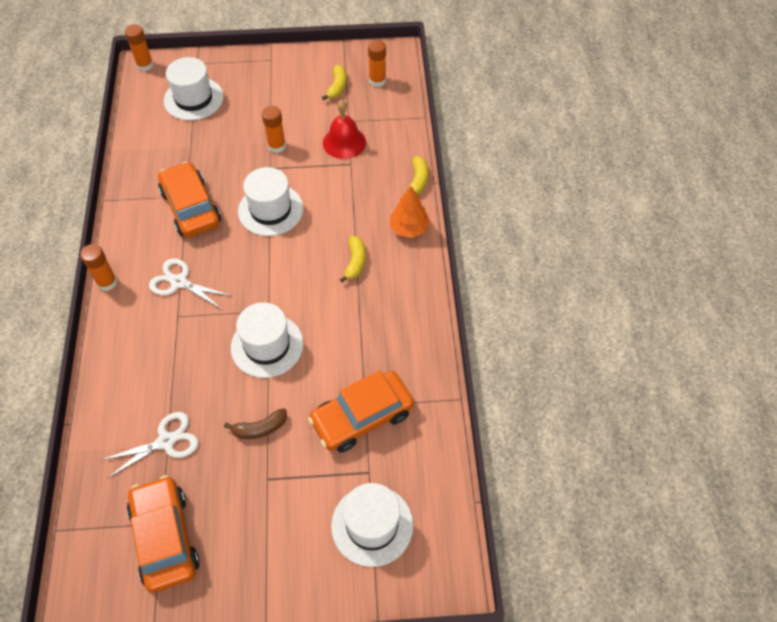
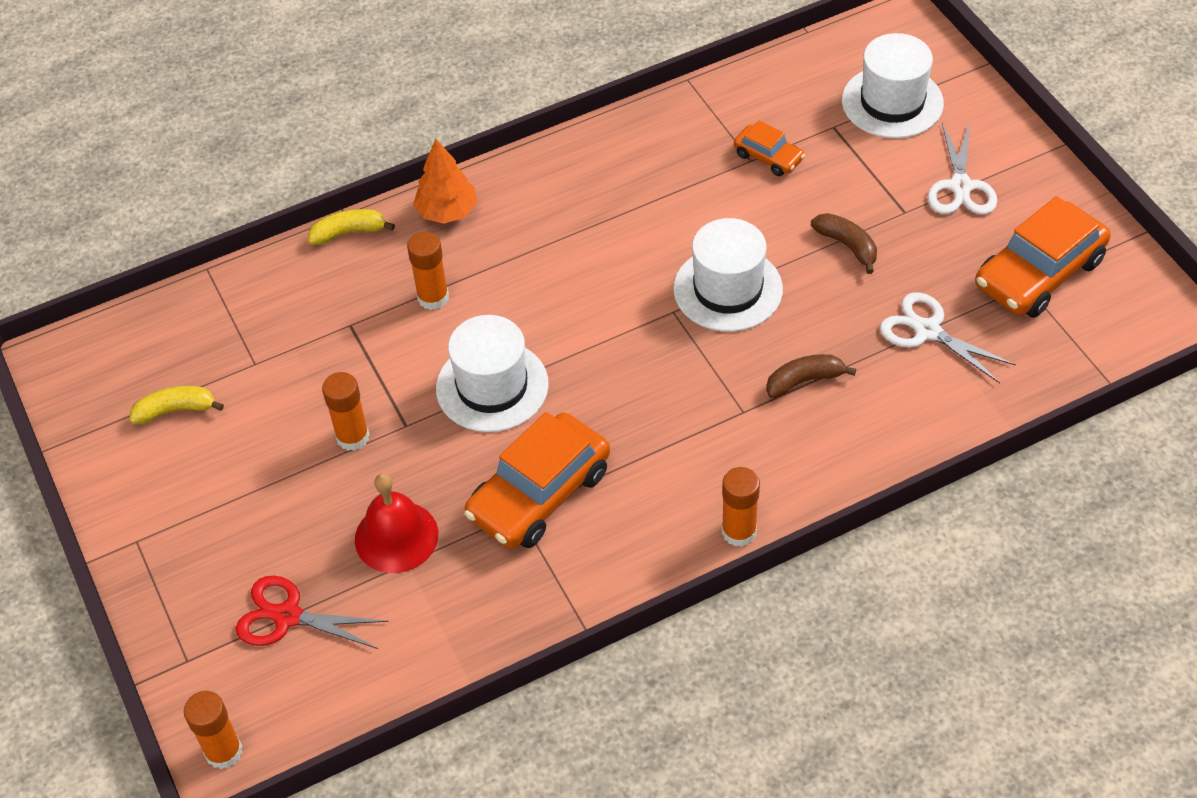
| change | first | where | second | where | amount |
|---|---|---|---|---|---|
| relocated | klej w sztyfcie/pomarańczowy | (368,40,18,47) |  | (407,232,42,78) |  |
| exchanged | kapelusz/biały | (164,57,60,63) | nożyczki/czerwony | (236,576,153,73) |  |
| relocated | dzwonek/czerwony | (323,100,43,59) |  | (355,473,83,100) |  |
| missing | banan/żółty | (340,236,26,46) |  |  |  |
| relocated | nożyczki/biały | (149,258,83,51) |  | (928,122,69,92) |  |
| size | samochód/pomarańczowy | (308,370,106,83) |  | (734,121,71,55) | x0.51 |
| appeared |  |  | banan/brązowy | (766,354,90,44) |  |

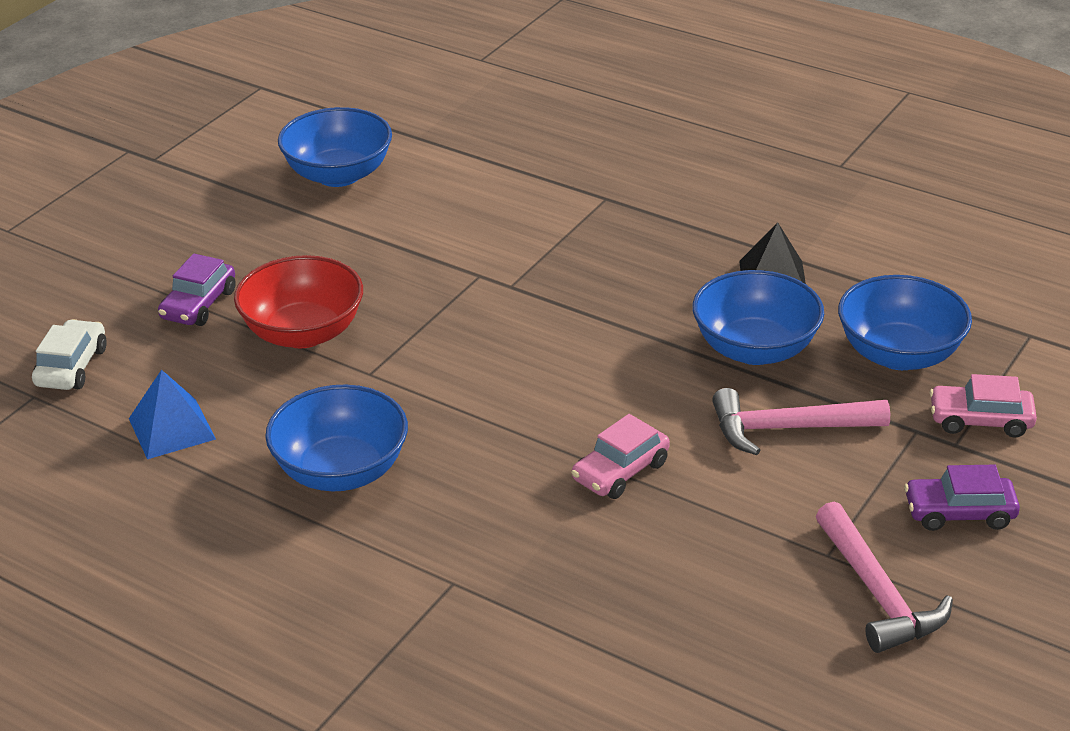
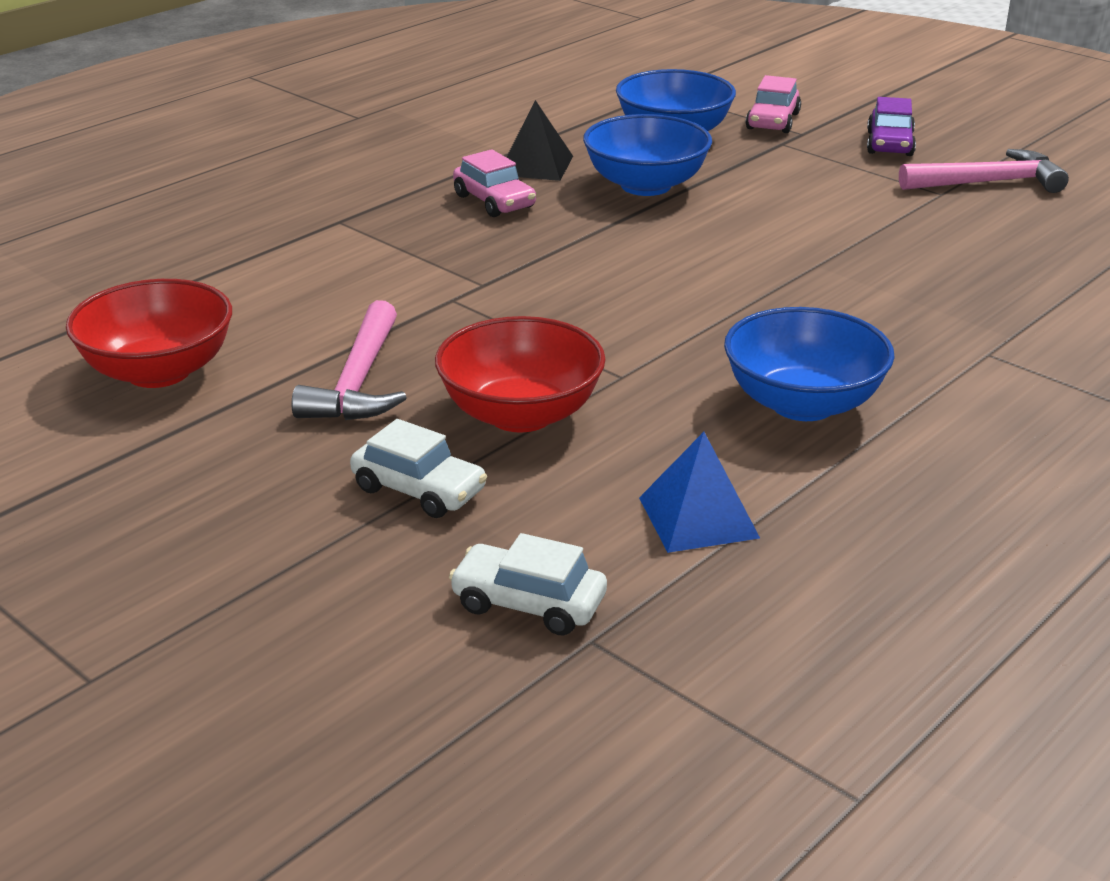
| change | first | where | second | where | amount |
|---|---|---|---|---|---|
| colour | miska/niebieski | (278,107,114,80) | miska/czerwony | (66,279,166,109) |  |
| colour | samochód/fioletowy | (158,253,78,73) | samochód/biały | (350,419,137,99) |  |
| relocated | młotek/różowy | (712,388,178,67) |  | (292,300,115,120) |  |
| relocated | samochód/różowy | (571,414,99,85) |  | (453,149,83,68) |  |

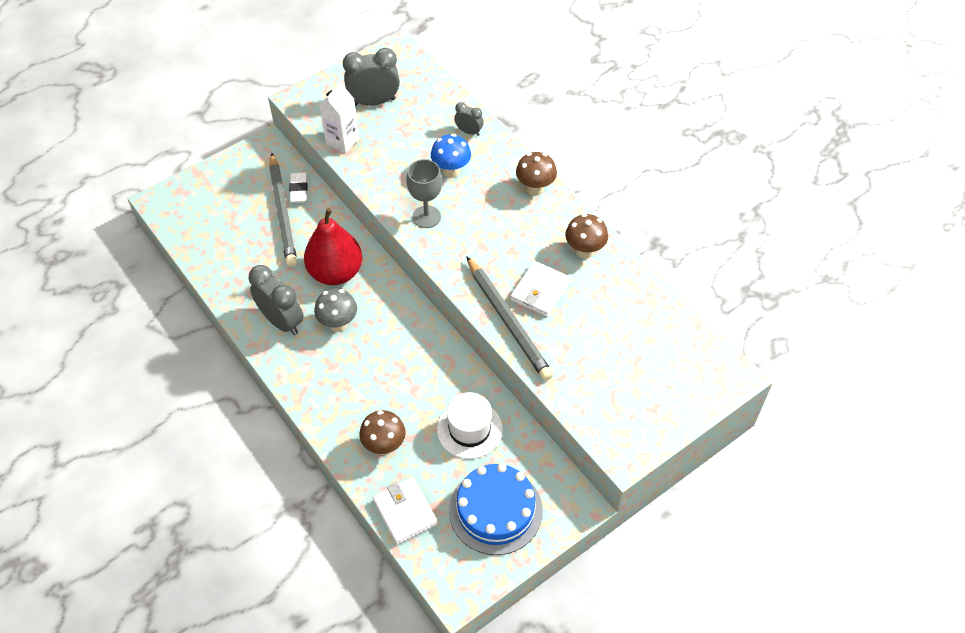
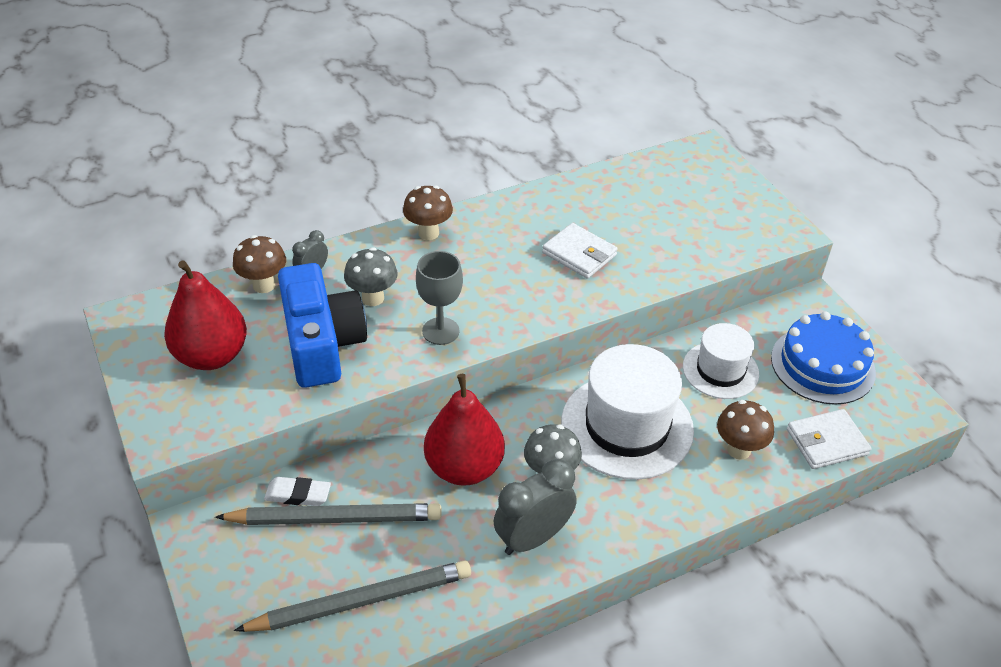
| change | first | where | second | where | amount |
|---|---|---|---|---|---|
| exchanged | budzik/szary | (343,48,57,58) | gruszka/czerwony | (164,261,83,109) |  |
| missing | karton mleka/biały | (319,82,40,72) |  |  |  |
| colour | grzyb/niebieski | (431,134,40,44) | grzyb/szary | (344,247,54,59) |  |
| relocated | grzyb/brązowy | (565,214,43,45) |  | (233,235,53,58) |  |
| relocated | ołówek/szary | (466,256,87,125) |  | (234,560,237,72) |  |
| appeared |  |  | aparat fotograficzny/niebieski | (278,263,89,125) |  |
| appeared |  |  | kapelusz/biały | (561,344,133,136) |  |

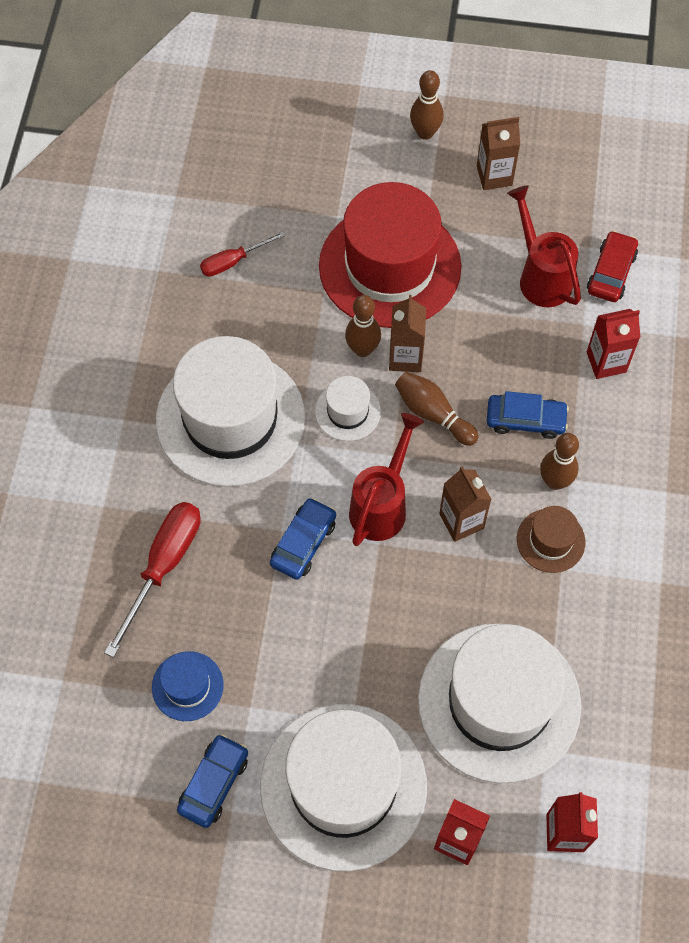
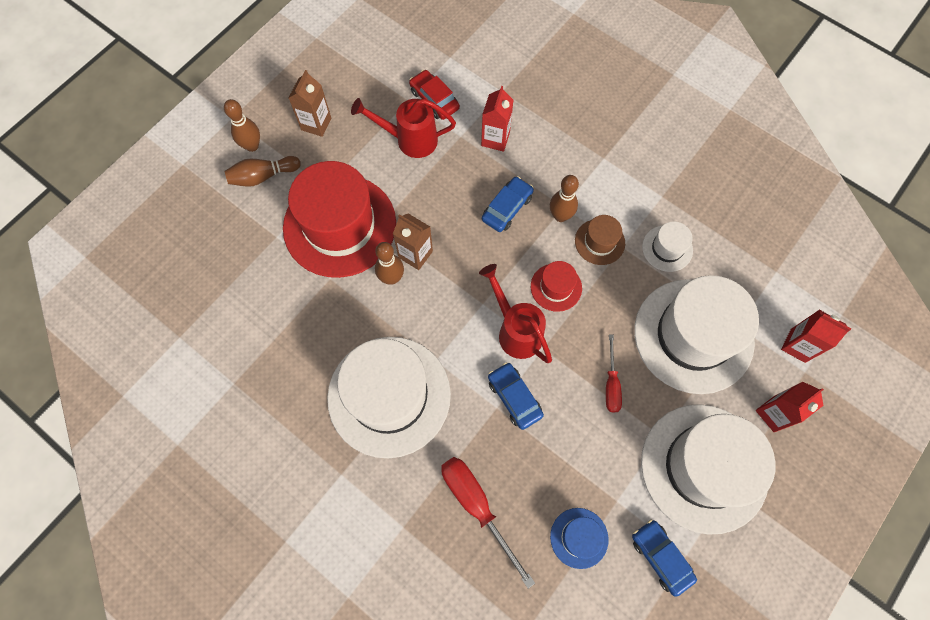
| change | first | where | second | where | amount |
|---|---|---|---|---|---|
| relocated | śrubokręt/czerwony | (200,232,86,45) |  | (606,335,16,77) |  |
| relocated | kręgiel/brązowy | (395,372,83,74) |  | (224,156,77,31) |  |
| relocated | kapelusz/biały | (315,376,66,65) |  | (642,221,51,51) |  |
| exchanged | karton mleka/brązowy | (439,466,53,76) | kapelusz/czerwony | (531,261,51,51) |  |

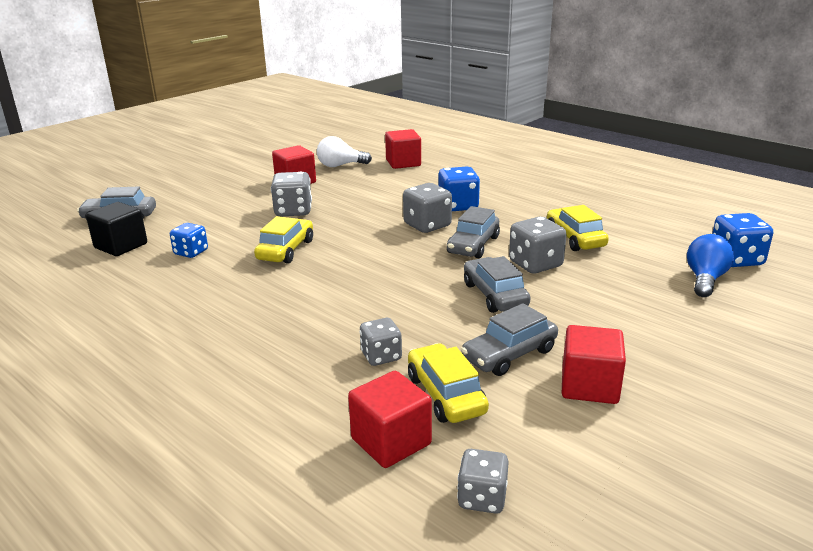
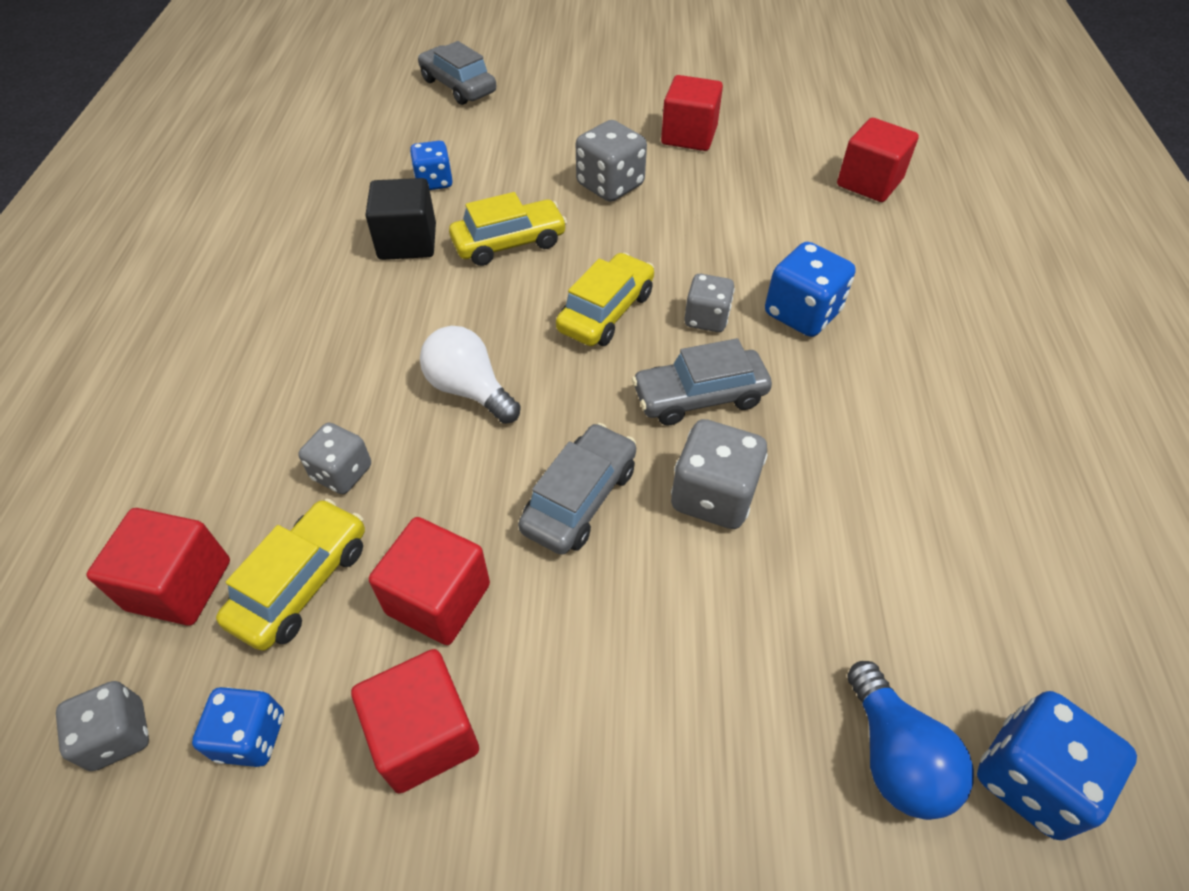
| change | first | where | second | where | amount |
|---|---|---|---|---|---|
| relocated | żarówka/biały | (317,136,55,31) |  | (420,326,101,98) |  |
| size | kostka do gry/szary | (403,183,49,50) |  | (685,274,50,58) | x0.66 |
| relocated | sześcian/czarny | (86,202,61,54) |  | (365,178,71,82) |  |
| relocated | samochód/żółty | (547,205,62,46) |  | (556,253,98,93) |  |
| spun | żarówka/niebieski | (687,234,47,63) |  | (847,661,127,159) | 90 degrees clockwise |
| exchanged | samochód/szary | (461,303,97,73) | sześcian/czerwony | (369,517,121,128) |  |
| appeared |  |  | kostka do gry/niebieski | (192,687,92,80) |  |

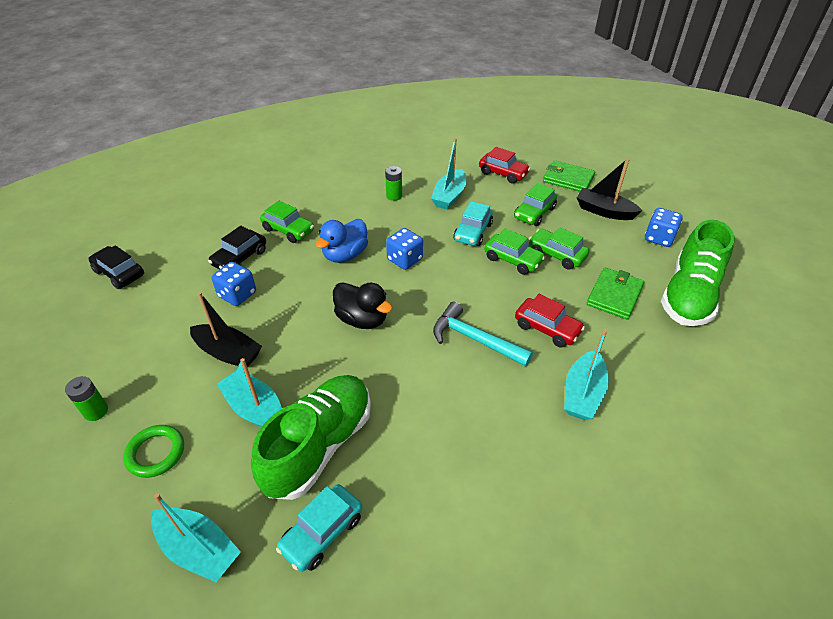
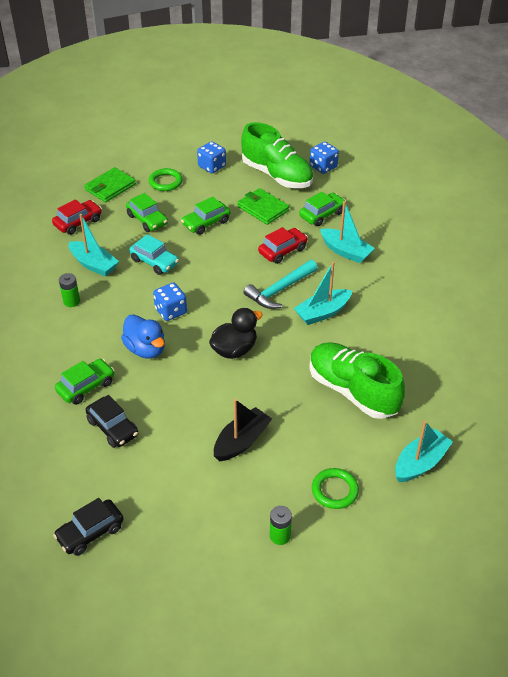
| change | first | where | second | where | amount |
|---|---|---|---|---|---|
| exchanged | łódka/czarny | (577,158,66,62) | pierścień/zielony | (149,168,34,23) |  |
| relocated | samochód/zielony | (484,229,62,46) |  | (299,192,47,34) |  |
| relocated | kostka do gry/niebieski | (211,262,45,44) |  | (310,142,29,32) |  |
| relocated | łódka/turkusowy | (217,358,65,69) |  | (294,262,58,63) |  |
| missing | samochód/turkusowy | (276,484,86,88) |  |  |  |

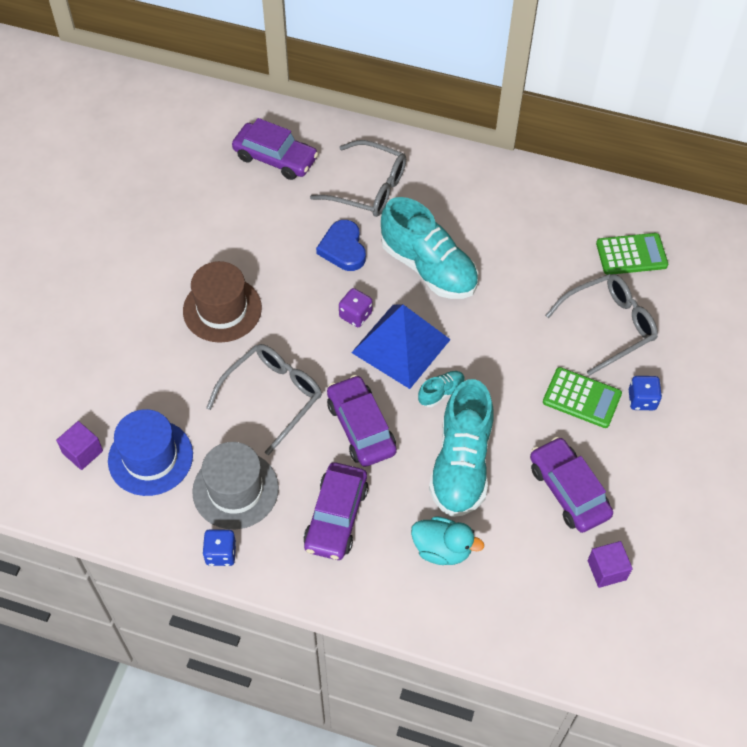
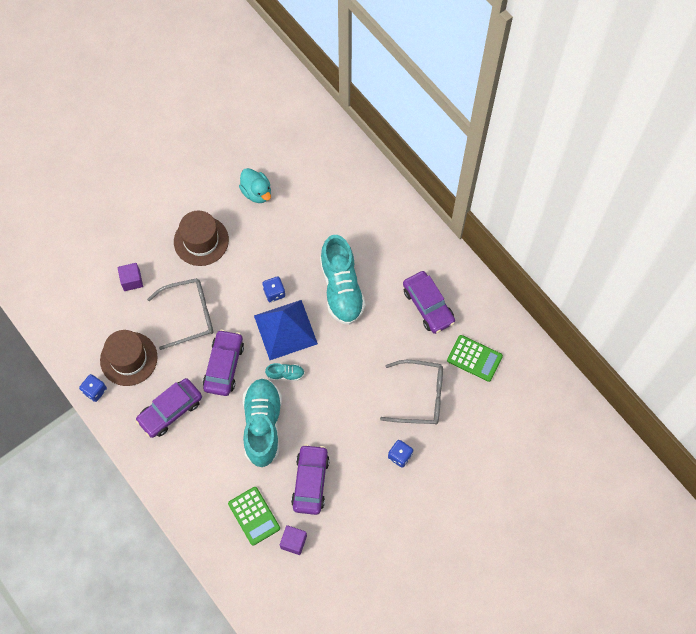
| change | first | where | second | where | amount |
|---|---|---|---|---|---|
| relocated | samochód/fioletowy | (232,118,86,62) |  | (403,271,52,63) |  |
| missing | okulary/szary | (310,140,96,77) |  |  |  |
| missing | serce/niebieski | (316,220,50,51) |  |  |  |
| colour | kostka do gry/fioletowy | (339,288,33,39) | kostka do gry/niebieski | (262,276,23,26) |  |
| relocated | kalkulator/zielony | (543,367,79,61) |  | (228,487,52,59) |  |
| spun | but/turkusowy | (429,379,64,138) |  | (243,378,39,89) | 135 degrees clockwise |
| missing | kapelusz/niebieski | (108,409,85,87) |  |  |  |
| relocated | sześcian/fioletowy | (56,421,47,49) |  | (118,263,25,28) |  |
| colour | kapelusz/szary | (192,442,87,87) | kapelusz/brązowy | (100,330,58,56) |  |
| relocated | kaczka/turkusowy | (411,516,73,49) |  | (239,168,32,35) |  |

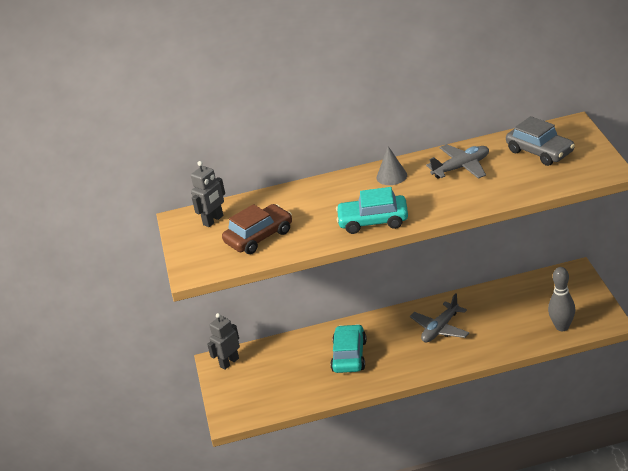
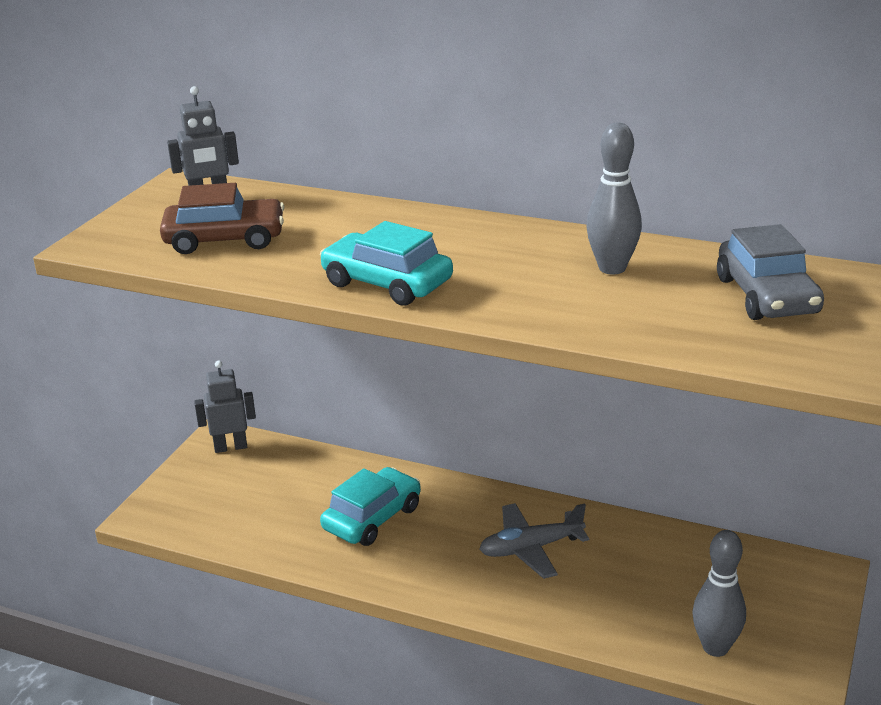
| change | first | where | second | where | amount |
|---|---|---|---|---|---|
| exchanged | samolot/szary | (426,144,63,35) | kręgiel/szary | (586,123,56,152) |  |
| missing | stożek/szary | (377,146,30,39) |  |  |  |

